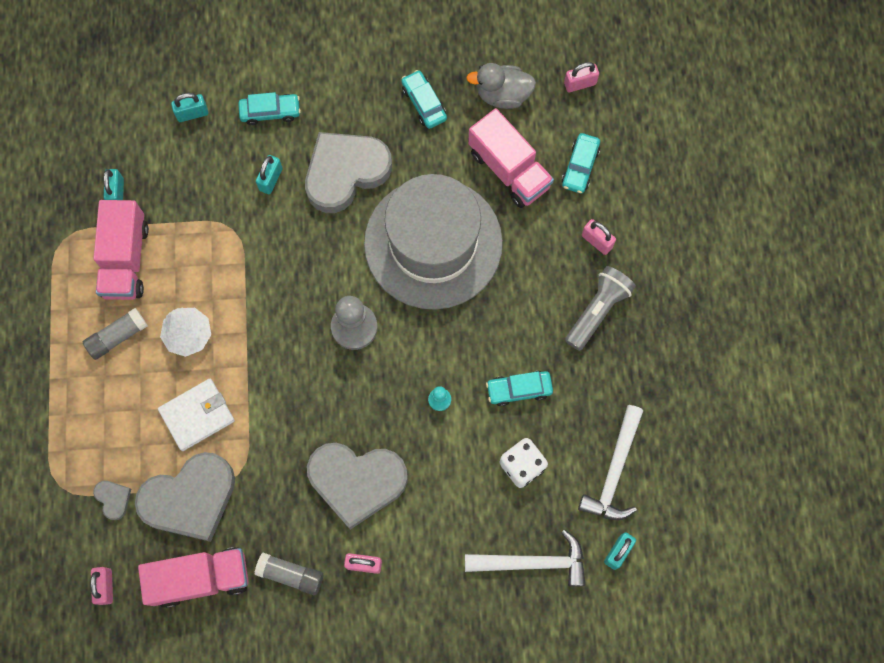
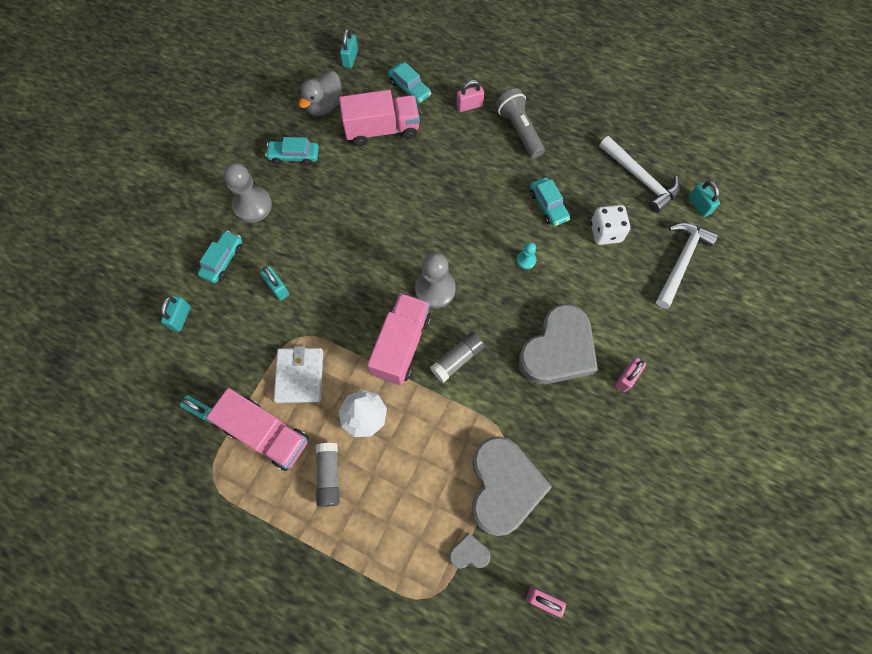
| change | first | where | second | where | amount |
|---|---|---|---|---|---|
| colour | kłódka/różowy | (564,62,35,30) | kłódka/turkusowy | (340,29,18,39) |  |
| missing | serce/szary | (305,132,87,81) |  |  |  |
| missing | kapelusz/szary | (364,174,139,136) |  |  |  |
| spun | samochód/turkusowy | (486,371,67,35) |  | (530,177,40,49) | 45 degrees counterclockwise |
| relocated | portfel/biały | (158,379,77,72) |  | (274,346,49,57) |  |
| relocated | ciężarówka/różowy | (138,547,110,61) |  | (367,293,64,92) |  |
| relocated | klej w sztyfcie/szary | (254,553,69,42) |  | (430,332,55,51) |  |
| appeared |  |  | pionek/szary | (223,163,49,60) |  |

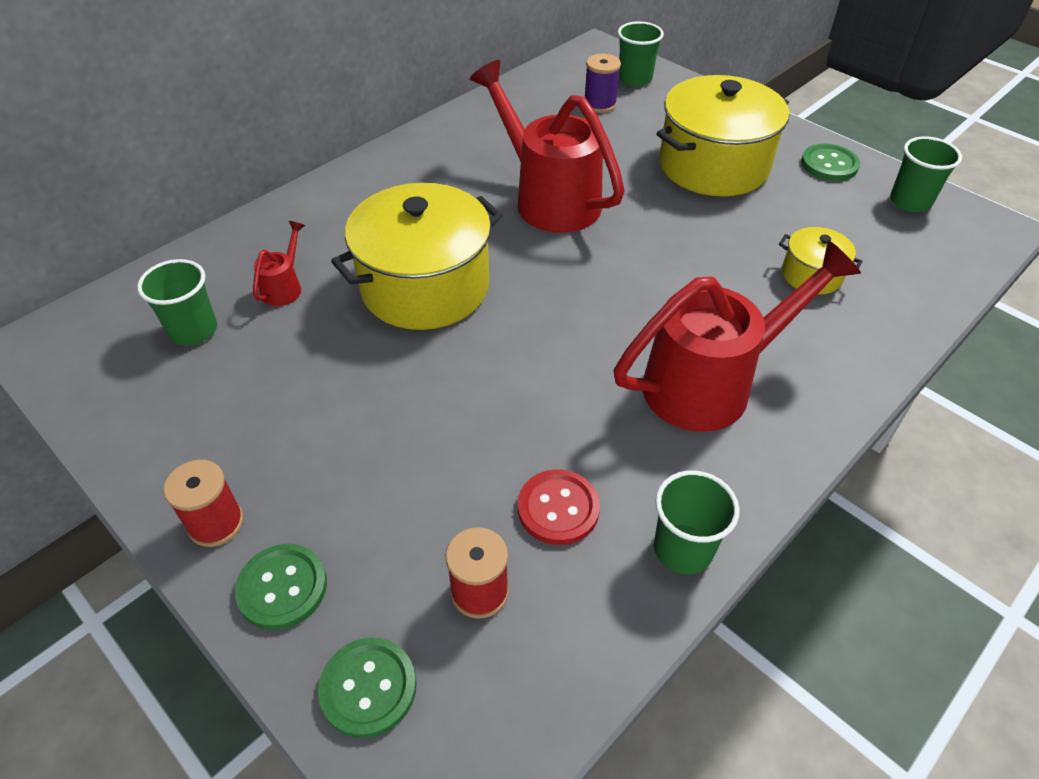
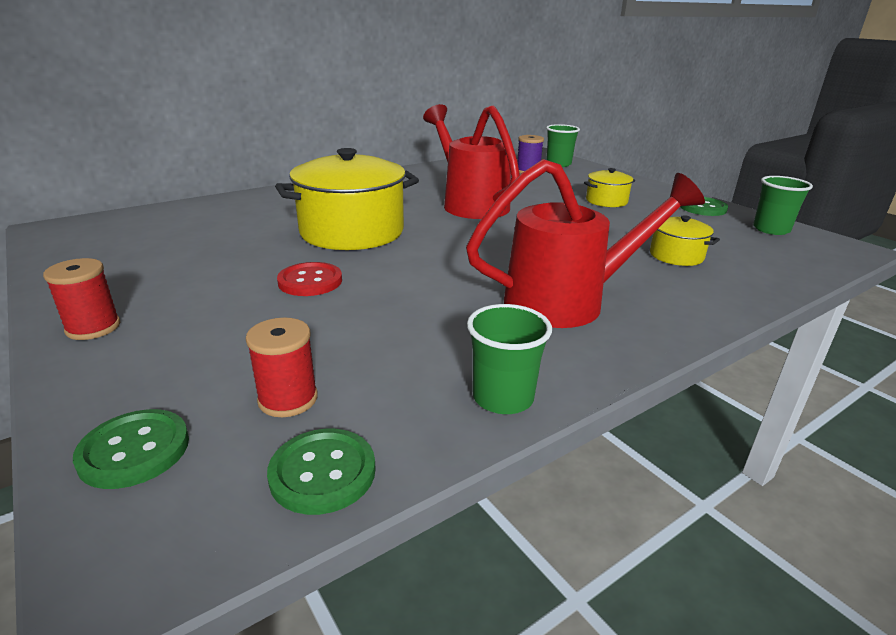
| change | first | where | second | where | amount |
|---|---|---|---|---|---|
| size | garnek/żółty | (657,75,132,122) |  | (584,168,51,39) | x0.48 |
| missing | konewka/czerwony | (253,221,52,85) |  |  |  |
| missing | szklanka/zielony | (137,259,80,87) |  |  |  |
| relocated | guzik/czerwony | (518,469,82,76) |  | (277,262,65,34) |  |
| relocated | guzik/zielony | (235,544,92,86) |  | (267,429,109,86) |  |

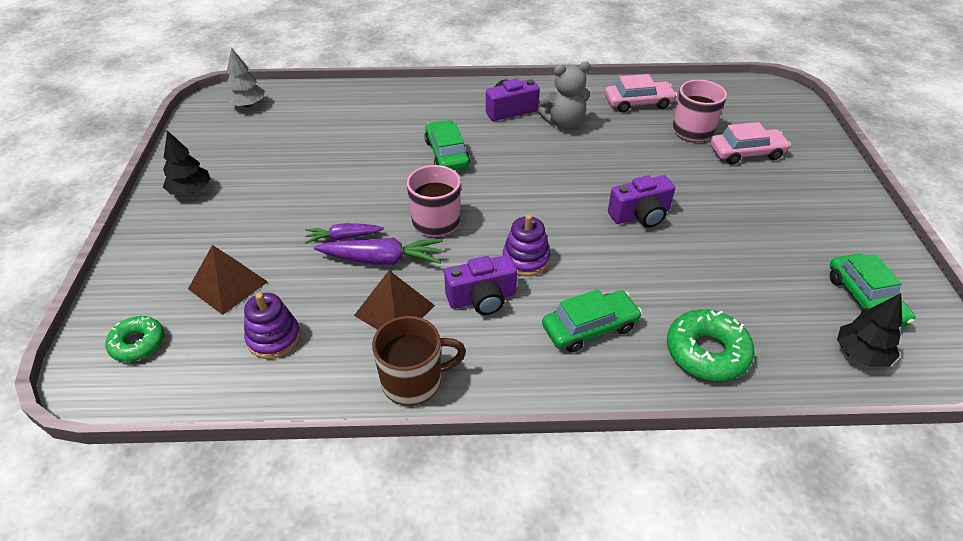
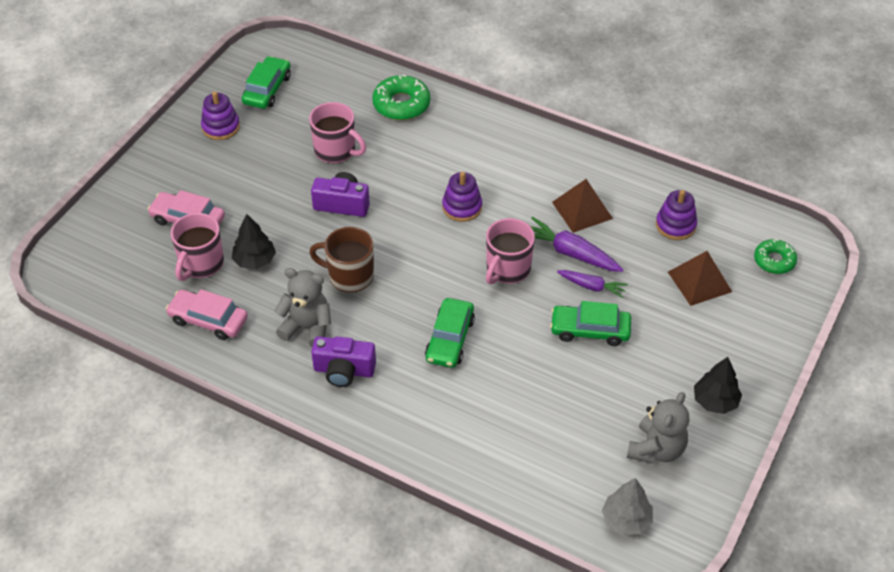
| change | first | where | second | where | amount |
|---|---|---|---|---|---|
| missing | aparat fotograficzny/fioletowy | (444,255,73,60) |  |  |  |
| relocated | samochód/zielony | (542,289,100,63) |  | (550,301,81,45) |  |
| relocated | drzewko/czarny | (837,293,65,74) |  | (232,214,44,55) |  |
| relocated | kubek/brązowy | (372,316,94,90) |  | (309,227,65,66) |  |
| appeared |  |  | zabawka nakładanka/fioletowy | (201,91,39,49) |  |
| appeared |  |  | kubek/różowy | (309,102,57,61) |  |
| appeared |  |  | miś/szary | (627,392,62,72) |  |

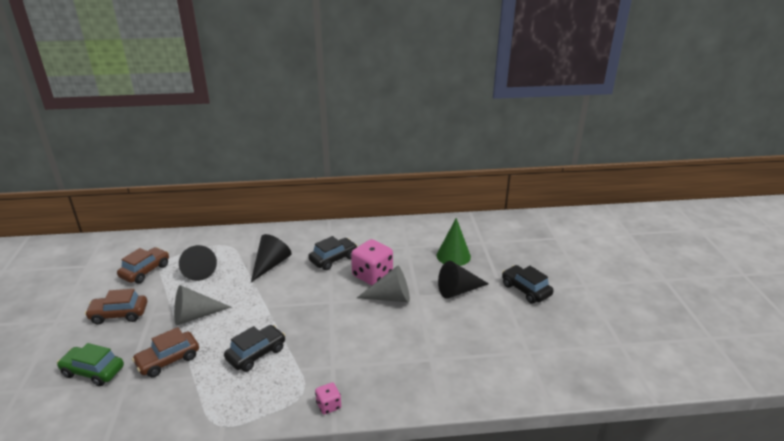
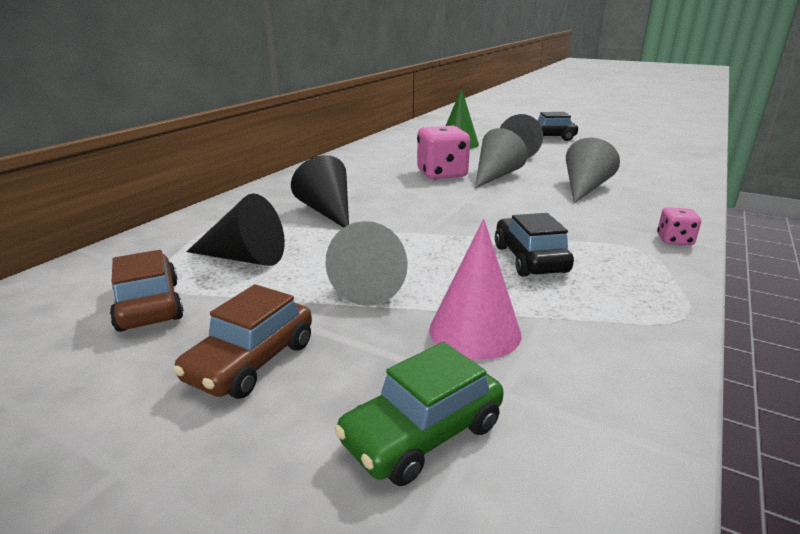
| change | first | where | second | where | amount |
|---|---|---|---|---|---|
| missing | samochód/czarny | (308,236,49,34) |  |  |  |
| exchanged | samochód/brązowy | (132,327,67,50) | stożek/różowy | (429,219,92,141) |  |
| appeared |  |  | stożek/szary | (566,138,54,66) |  |

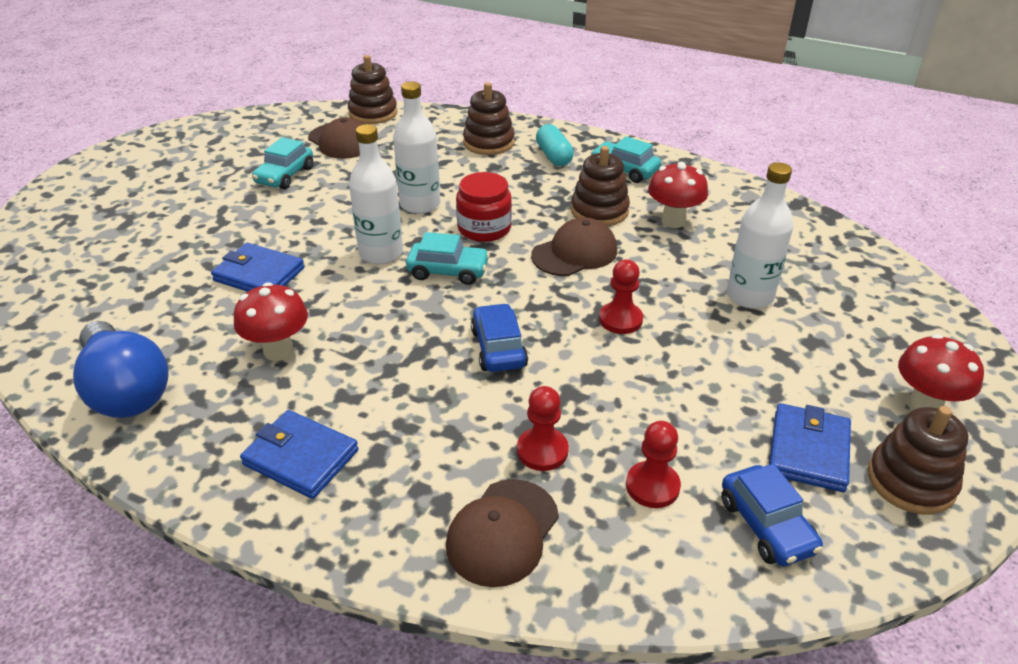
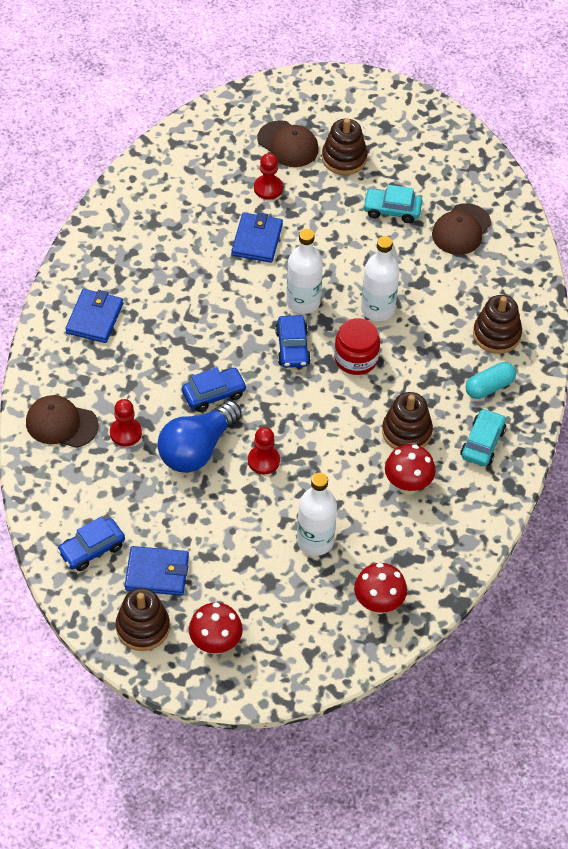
| change | first | where | second | where | amount |
|---|---|---|---|---|---|
| relocated | zabawka nakładanka/brązowy | (348,55,49,69) |  | (322,118,45,57) |  |
| relocated | czapka/brązowy | (531,217,86,59) |  | (257,120,62,47) |  |
| colour | samochód/turkusowy | (406,232,84,53) | samochód/niebieski | (275,315,36,53) |  |
| relocated | grzyb/czerwony | (234,282,74,79) |  | (354,563,53,51) |  |
| relocated | żarówka/niebieski | (73,321,95,97) |  | (157,400,85,73) |  |
| relocated | pionek/czerwony | (626,421,55,87) |  | (254,153,29,47) |  |

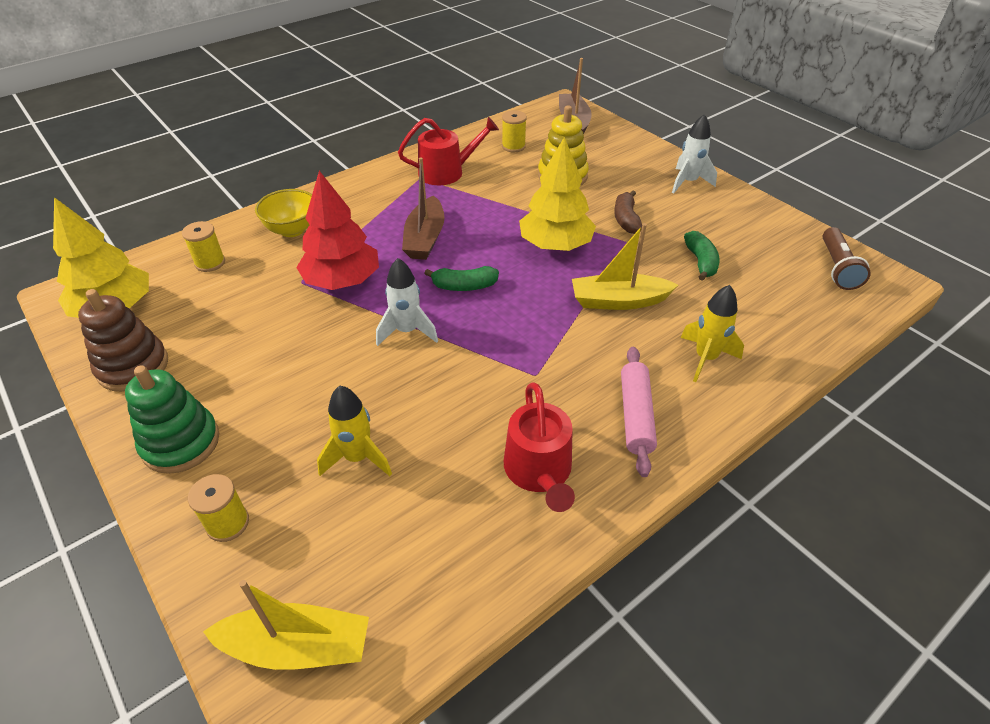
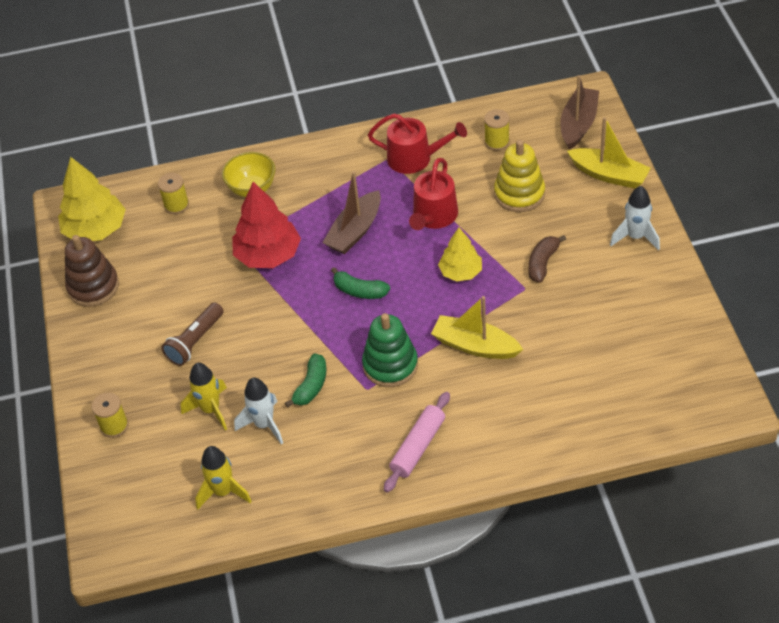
| change | first | where | second | where | amount |
|---|---|---|---|---|---|
| size | drzewko/żółty | (519,137,77,114) |  | (438,228,44,54) | x0.63 |
| relocated | latarka/brązowy | (823,227,48,63) |  | (161,302,63,64) |  |
| relocated | banan/zielony | (684,231,36,50) |  | (285,353,42,55) |  |
| relocated | rakieta/biały | (376,258,62,88) |  | (234,378,49,67) |  |
| relocated | rakieta/żółty | (680,285,64,97) |  | (195,446,57,63) |  |
| relocated | zabawka nakładanka/zielony | (125,365,94,109) |  | (362,313,56,74) |  |
| relocated | konewka/czerwony | (504,382,71,130) |  | (409,158,49,72) |  |
| relocated | łódka/żółty | (203,580,166,90) |  | (567,117,84,71) |  |

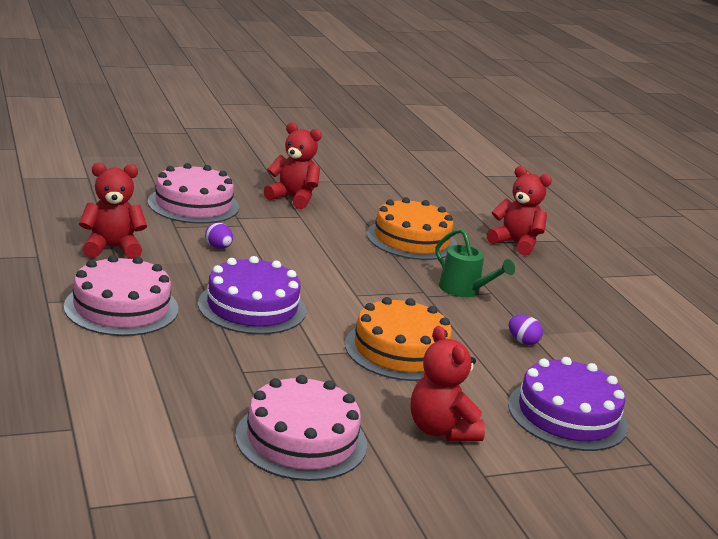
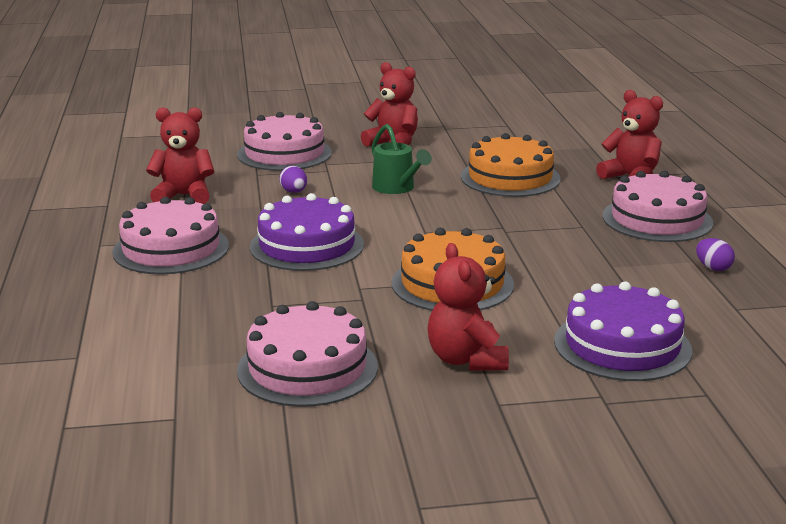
| change | first | where | second | where | amount |
|---|---|---|---|---|---|
| relocated | konewka/zielony | (435,228,80,69) |  | (371,124,61,70) |  |
| relocated | jajko/fioletowy | (508,315,35,30) |  | (696,238,39,33) |  |
| appeared |  |  | tort/różowy | (602,171,111,71) |  |

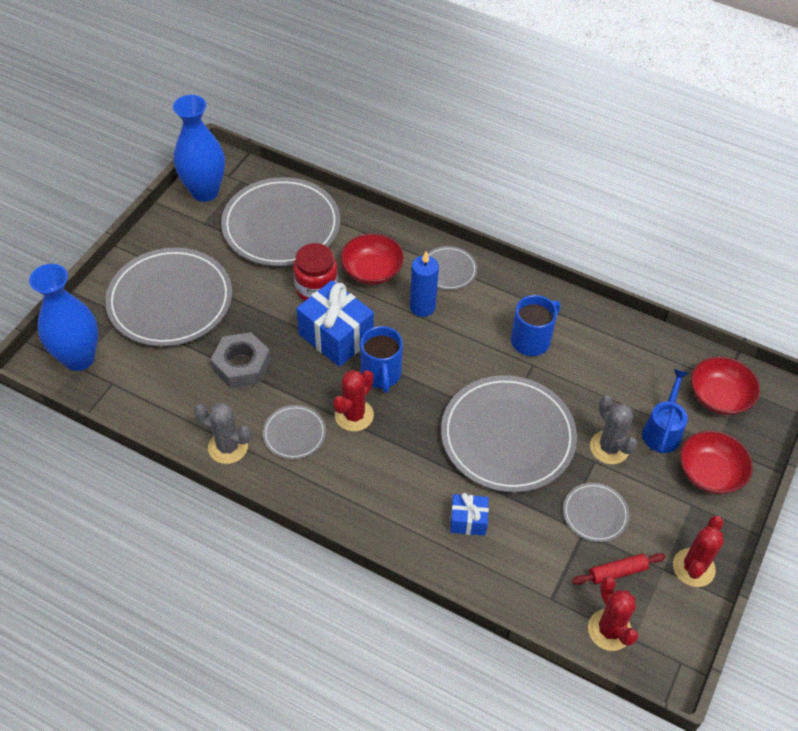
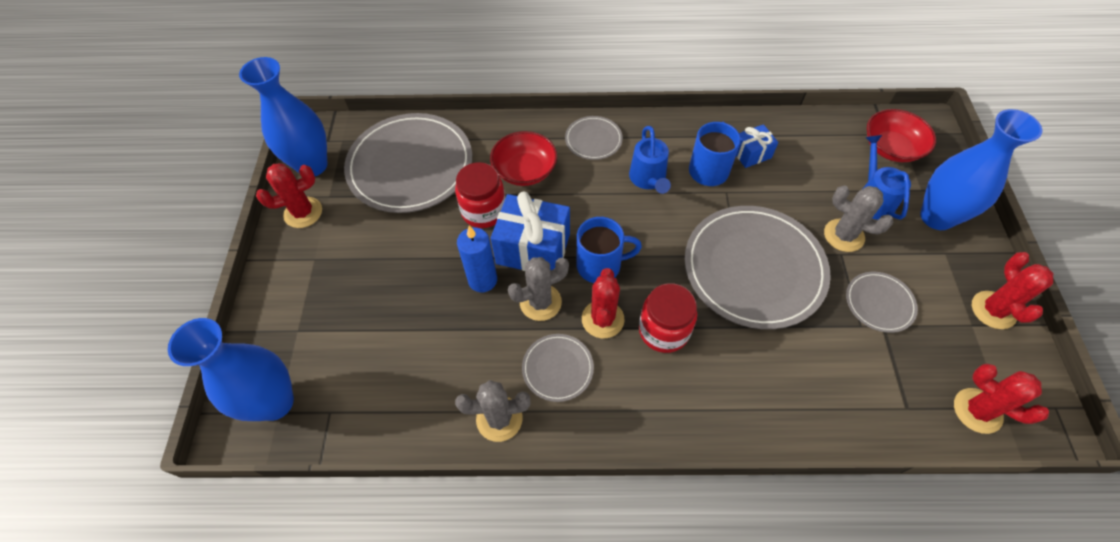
| change | first | where | second | where | amount |
|---|---|---|---|---|---|
| missing | talerz/szary | (105,248,127,99) |  |  |  |
| relocated | świeca/niebieski | (410,251,29,66) |  | (457,226,40,66) |  |
| spun | kubek/niebieski | (360,326,43,67) |  | (576,217,66,66) | 60 degrees counterclockwise |
| missing | nakrętka/szary | (211,332,60,56) |  |  |  |
| exchanged | miska/czerwony | (680,431,73,63) | wazon/niebieski | (920,109,122,121) |  |
| relocated | prezent/niebieski | (450,493,39,43) |  | (736,124,42,44) |  |
| missing | wałek do ciasta/czerwony | (572,553,94,32) |  |  |  |
| appeared |  |  | konewka/niebieski | (629,126,42,68) |  |
| appeared |  |  | kaktus/czerwony | (256,163,66,65) |  |
| appeared |  |  | kaktus/szary | (508,257,61,64) |  |
| appeared |  |  | słoik/czerwony | (639,283,58,70) |  |

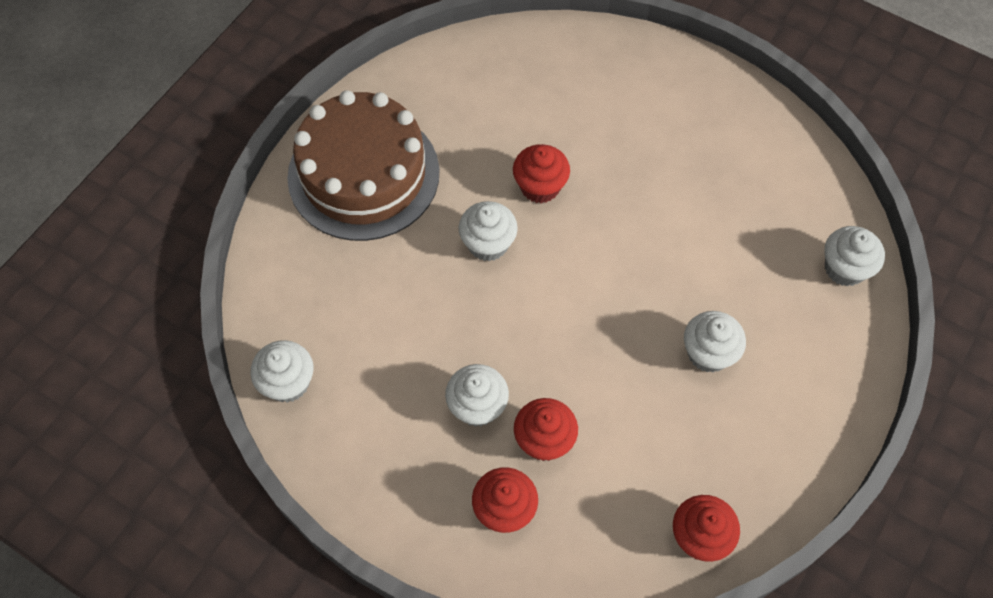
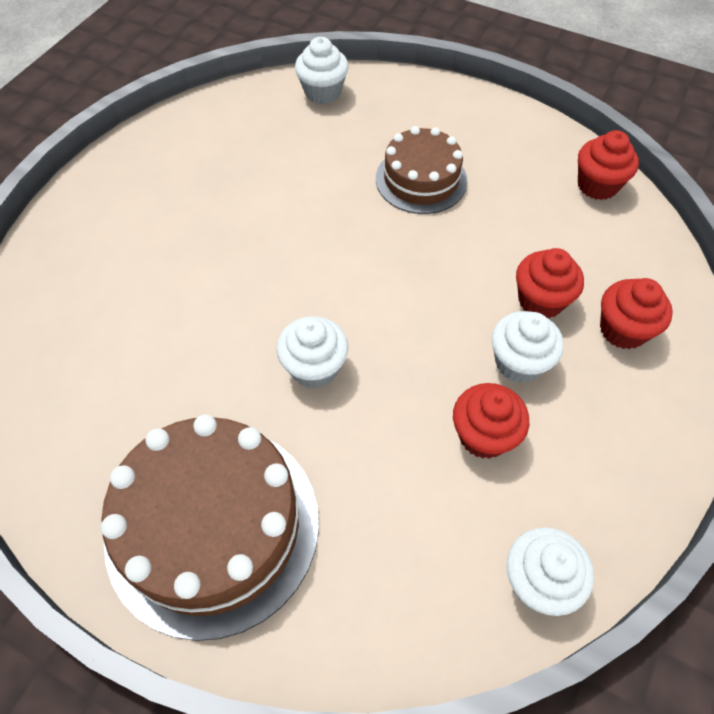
| change | first | where | second | where | amount |
|---|---|---|---|---|---|
| relocated | muffinka/czerwony | (513,144,57,59) |  | (453,383,76,76) |  |
| exchanged | muffinka/biały | (684,311,62,62) | tort/brązowy | (376,126,92,88) |  |

